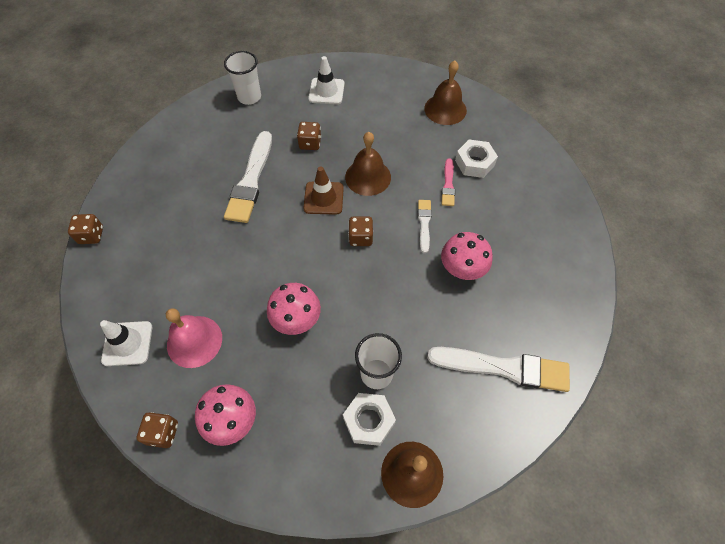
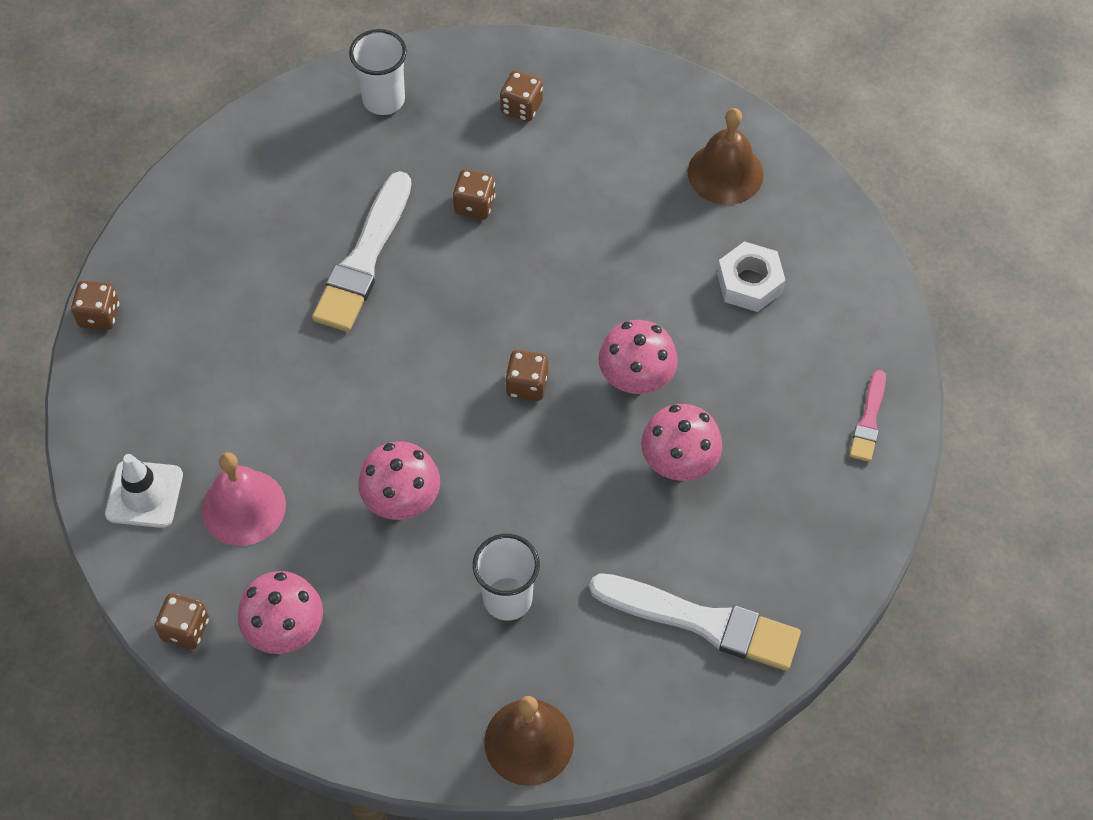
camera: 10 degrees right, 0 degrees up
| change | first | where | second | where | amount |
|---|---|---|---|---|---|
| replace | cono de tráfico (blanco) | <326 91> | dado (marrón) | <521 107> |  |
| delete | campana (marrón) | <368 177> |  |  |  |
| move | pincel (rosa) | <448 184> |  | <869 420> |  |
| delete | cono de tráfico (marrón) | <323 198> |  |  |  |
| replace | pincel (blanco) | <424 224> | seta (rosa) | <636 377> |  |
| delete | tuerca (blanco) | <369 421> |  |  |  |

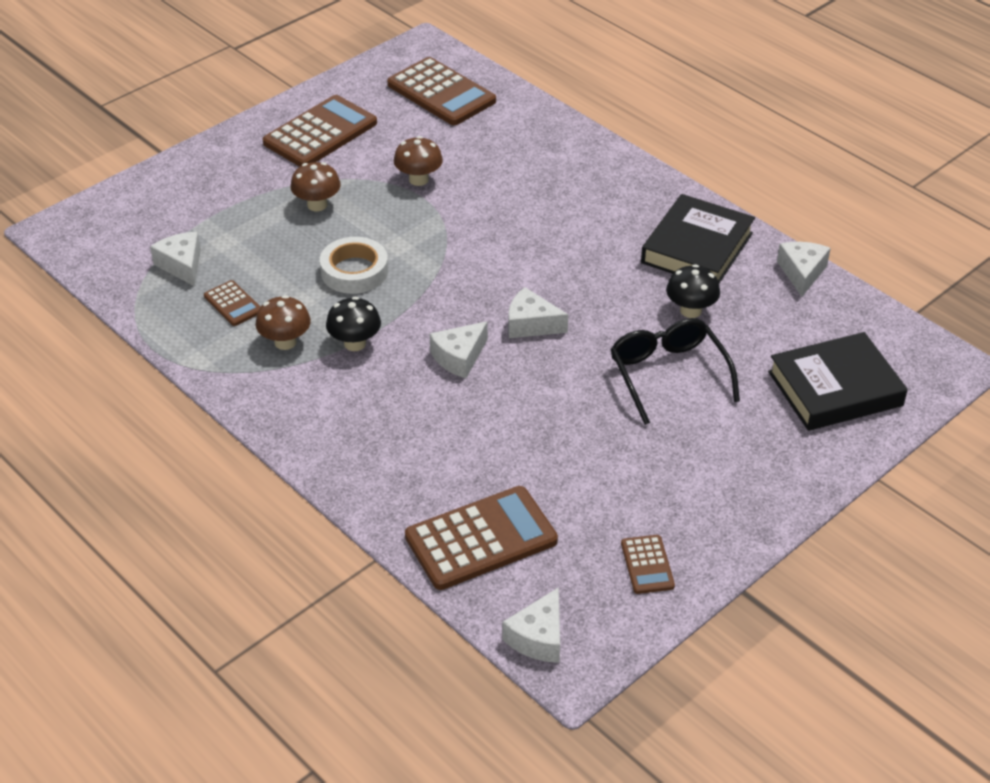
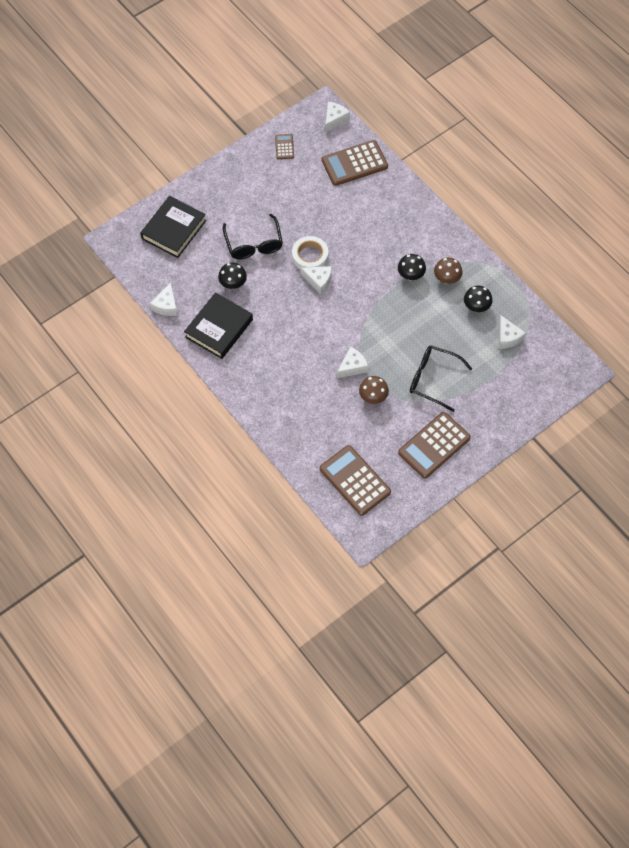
camera: 175 degrees left, 20 degrees up
| change | first | where | second | where | amount |
|---|---|---|---|---|---|
| replace | seta (marrón) | <317 205> | gafas (negro) | <434 379> |  |
| move | cinta adhesiva (blanco) | <354 271> |  | <310 256> |  |
| replace | calculadora (marrón) | <233 304> | seta (negro) | <476 307> |  |
| move | queso (blanco) | <459 357> |  | <352 367> |  |
| rotate | libro (negro) | <835 389> |  | <174 229> | 45 degrees counterclockwise |

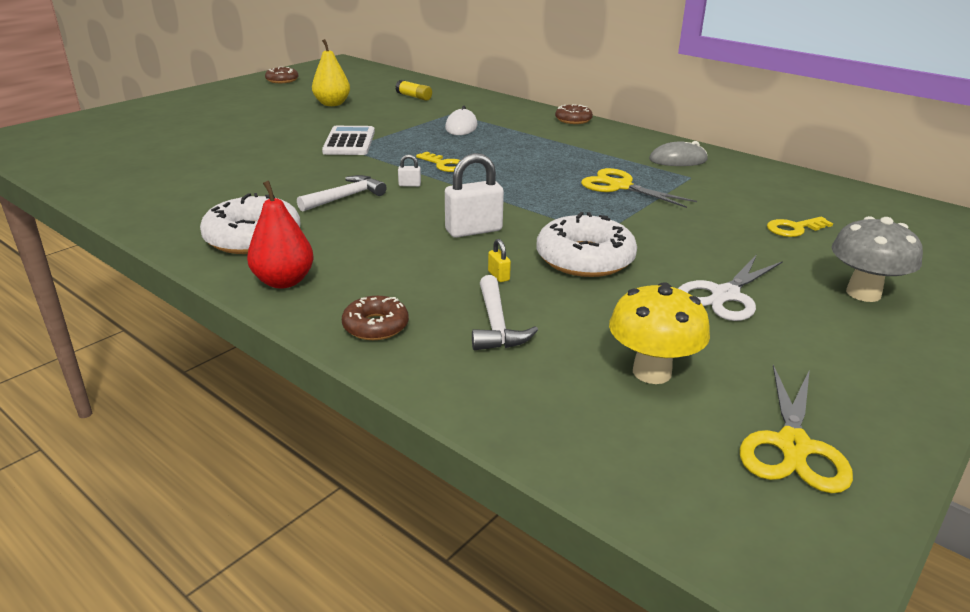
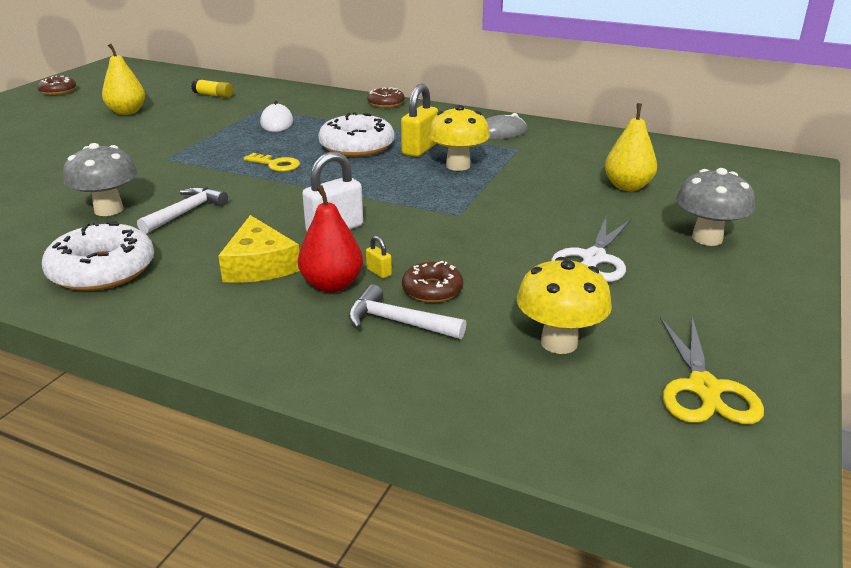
camera: 15 degrees left, 0 degrees up
| change | first | where | second | where | amount |
|---|---|---|---|---|---|
| delete | calculadora (blanco) | <349 142> |  |  |  |
| delete | candado (blanco) | <409 185> |  |  |  |
| replace | tijeras (amarillo) | <620 186> | seta (amarillo) | <458 166> |  |
| move | pera (rojo) | <284 281> |  | <332 285> |  |
| move | rosquilla (blanco) | <585 259> |  | <357 146> |  |
| replace | llave (amarillo) | <794 229> | pera (amarillo) | <627 186> |  |
| rotate | martillo (blanco) | <496 325> |  | <397 322> | 135 degrees clockwise |
| move | rosquilla (marrón) | <375 326> |  | <432 290> |  |
| insert |  |  | candado (amarillo) | <419 149> |  |
| insert |  |  | seta (gris) | <108 210> |  |
| insert |  |  | queso (amarillo) | <259 265> |  |

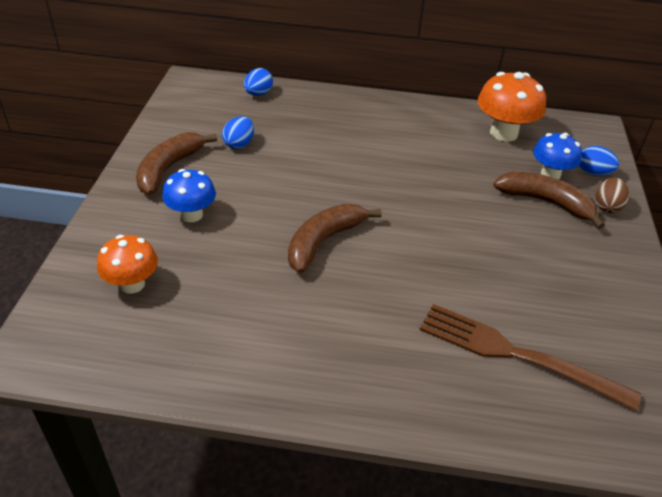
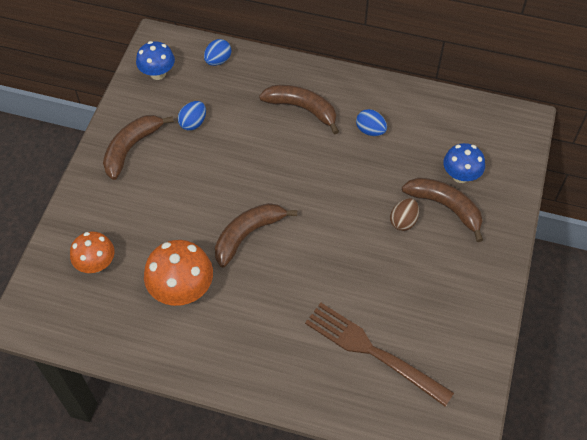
camera: 10 degrees right, 15 degrees up
| change | first | where | second | where | amount |
|---|---|---|---|---|---|
| move | seta (naranja) | <503 133> |  | <182 290> |  |
| move | huevo (azul) | <593 173> |  | <370 130> |  |
| move | seta (azul) | <192 215> |  | <158 73> |  |
| move | huevo (marrón) | <607 206> |  | <403 221> |  |
| insert |  |  | plátano (marrón) | <302 109> |  |

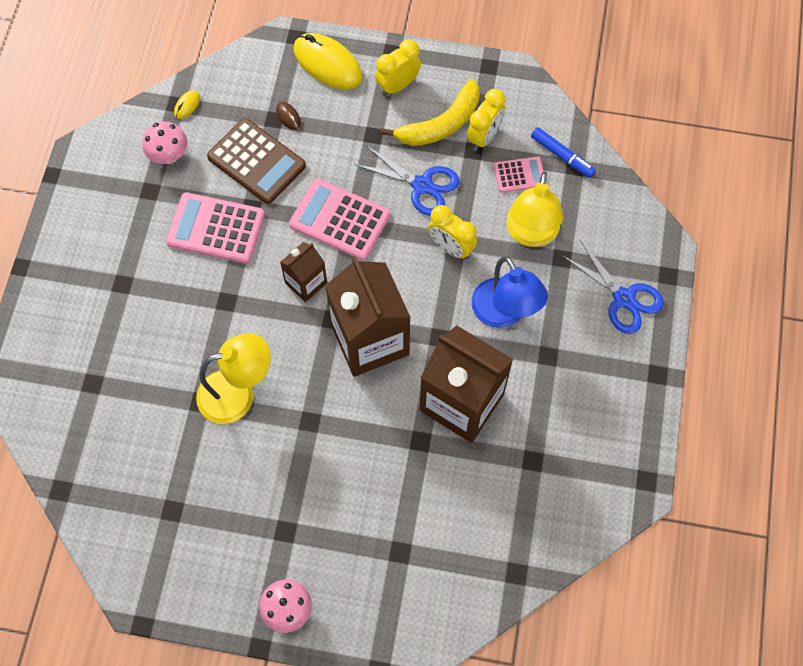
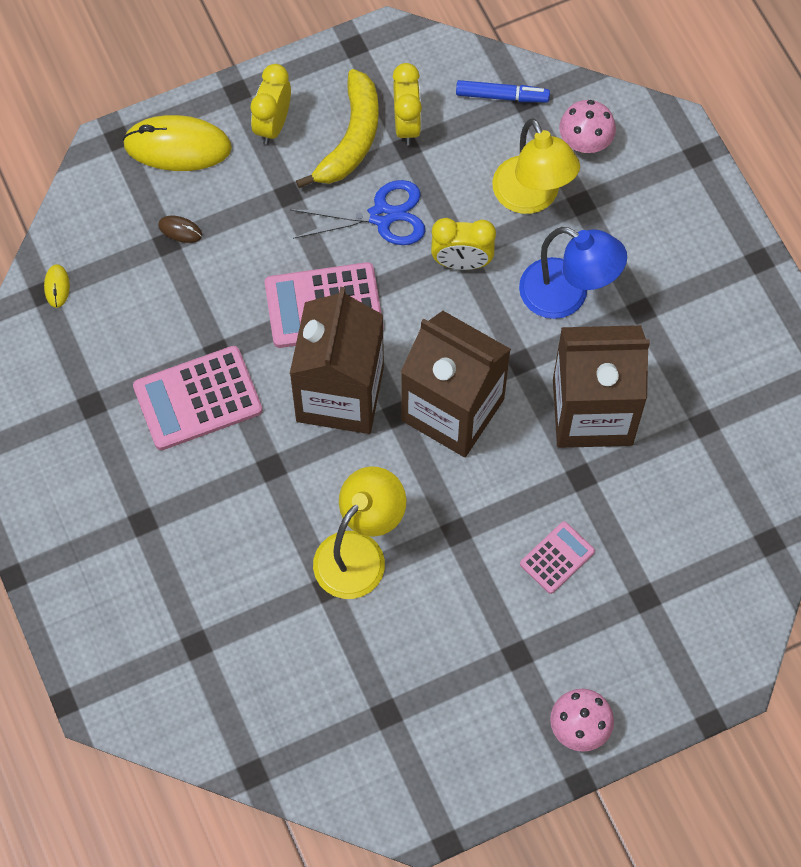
camera: 35 degrees left, 0 degrees up
| change | first | where | second | where | amount |
|---|---|---|---|---|---|
| delete | calculadora (marrón) | <256 161> |  |  |  |
| move | seta (rosa) | <169 155> |  | <585 142> |  |
| move | calculadora (rosa) | <519 175> |  | <557 558> |  |
| delete | tijeras (azul) | <624 298> |  |  |  |
| resize | cartón de leche (marrón) | <306 283> |  | <340 394> | x1.95 |

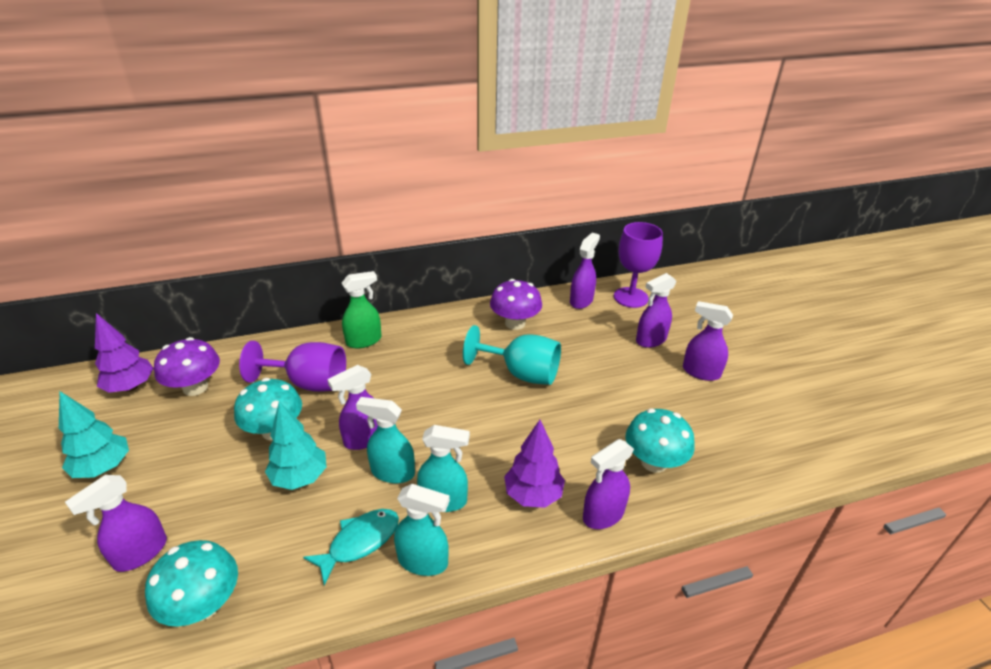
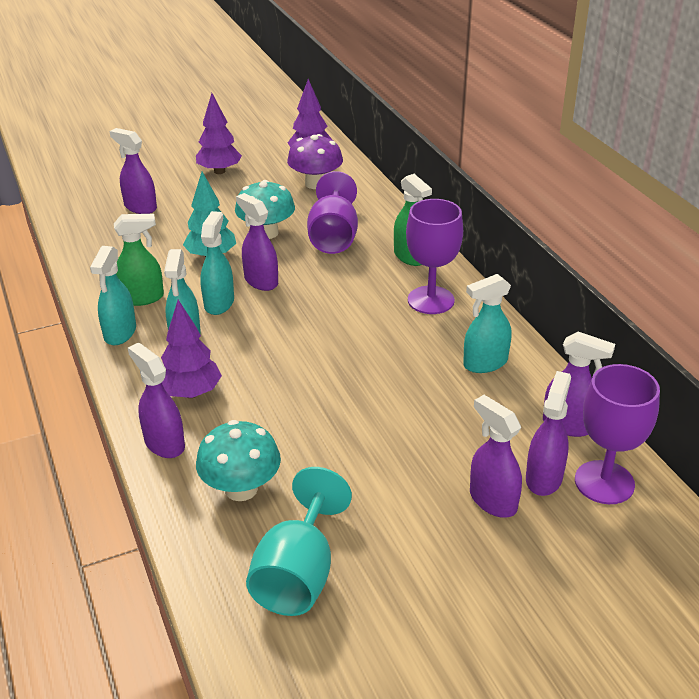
camera: 85 degrees right, 0 degrees up
| change | first | where | second | where | amount |
|---|---|---|---|---|---|
| replace | seta (morado) | <515 323> | pulverizador (turquesa) | <485 363> |  |
| move | pulverizador (morado) | <700 372> |  | <544 478> |  |
| move | copa (turquesa) | <521 373> |  | <298 574> |  |
| recolor | árbol (turquesa) | <103 468> | árbol (morado) | <219 171> |  |
| replace | pez (turquesa) | <360 542> | pulverizador (verde) | <142 298> |  |
| delete | seta (turquesa) | <204 605> |  |  |  |
| insert |  |  | copa (morado) | <431 300> |  |

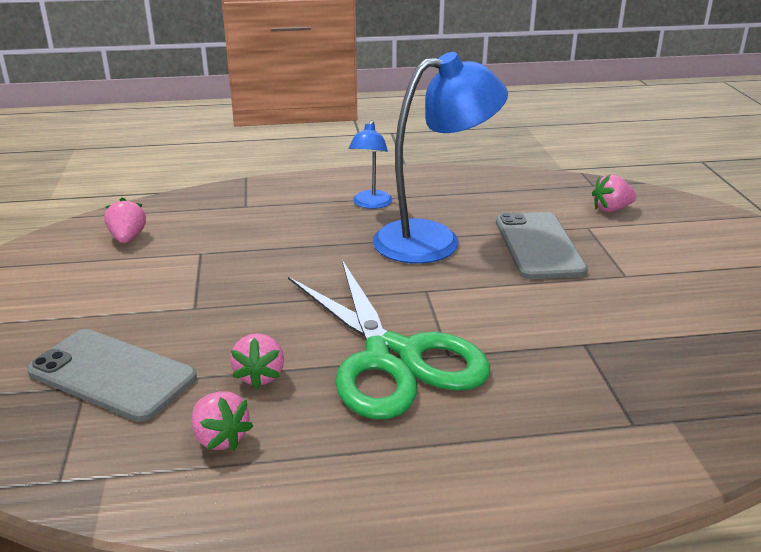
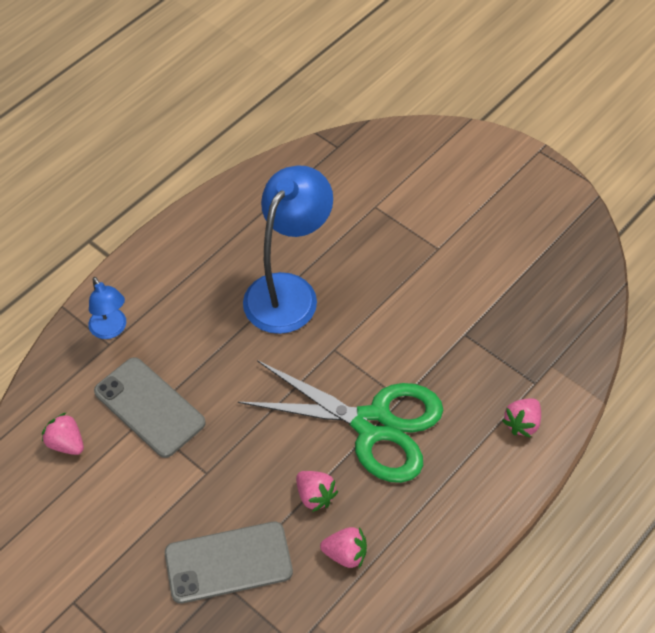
camera: 40 degrees left, 25 degrees up
| change | first | where | second | where | amount |
|---|---|---|---|---|---|
| move | lámpara (azul) | <371 204> |  | <111 330> |  |
| move | fresa (rosa) | <611 209> |  | <522 423> |  |
| move | móvil (gris) | <538 246> |  | <149 407> |  |

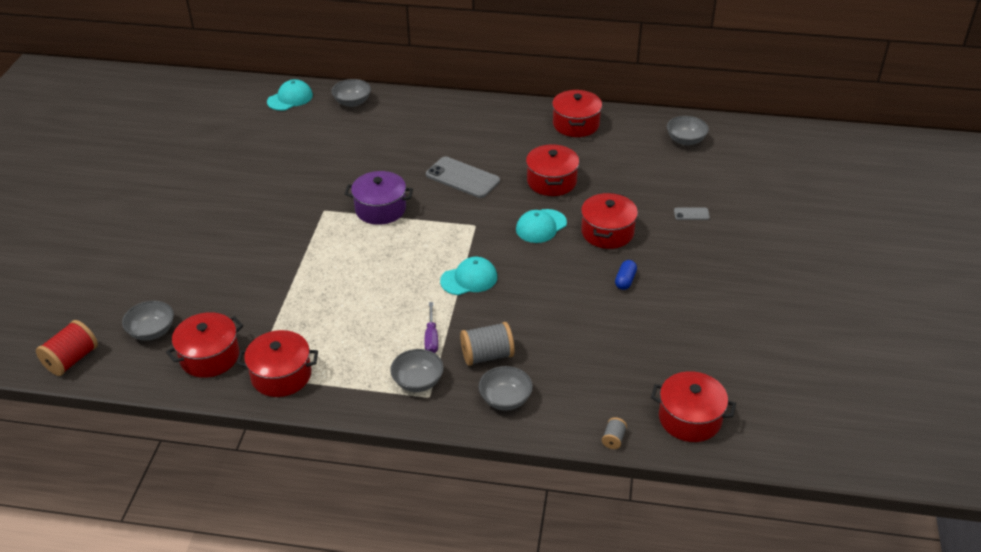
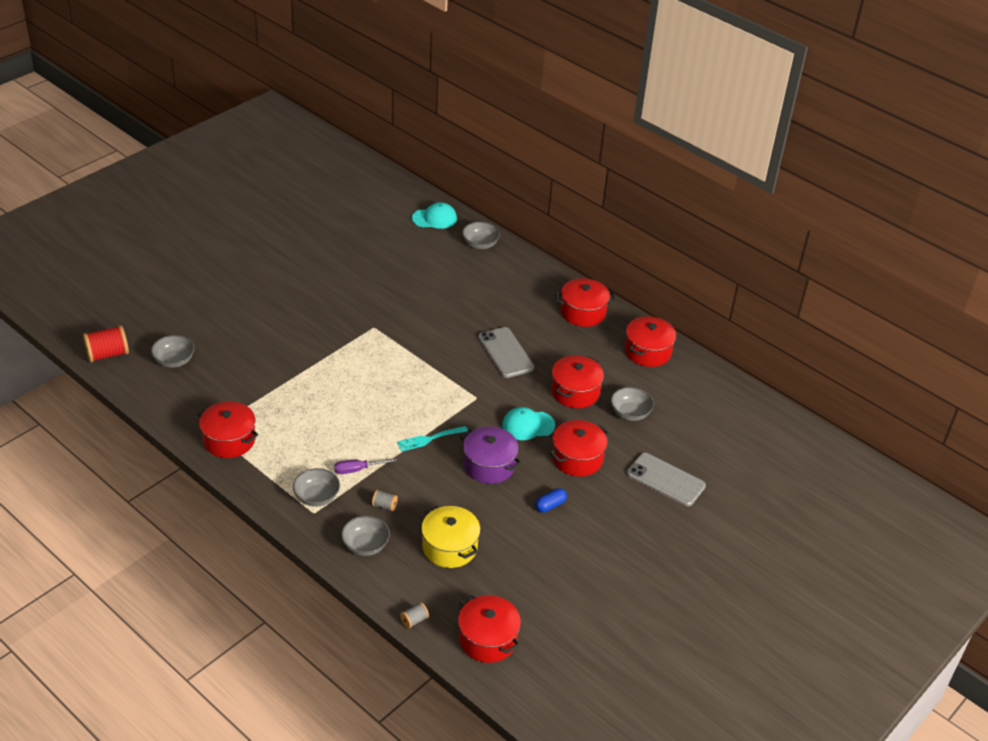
camera: 30 degrees right, 0 degrees up
| change | first | where | second | where | amount |
|---|---|---|---|---|---|
| move | cuenco (gris) | <685 140> |  | <630 413> |  |
| move | olla (morado) | <380 209> |  | <489 465> |  |
| resize | móvil (gris) | <691 214> |  | <665 480> | x2.15 |
| replace | gorra (turquesa) | <469 279> | tenedor (turquesa) | <429 439> |  |
| rotate | destornillador (morado) | <431 338> |  | <357 470> | 45 degrees clockwise |
| move | olla (rojo) | <210 356> |  | <583 312> |  |
| resize | carrete (gris) | <487 355> |  | <384 506> | x0.51 |
| insert |  |  | olla (amarillo) | <450 547> |  |

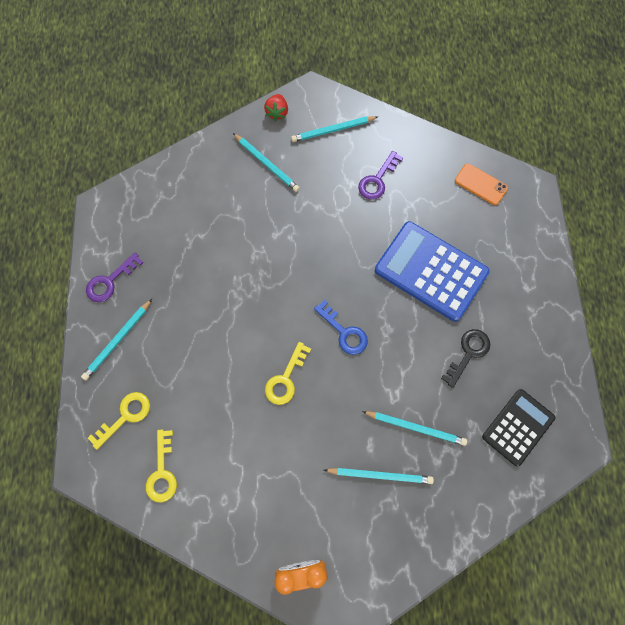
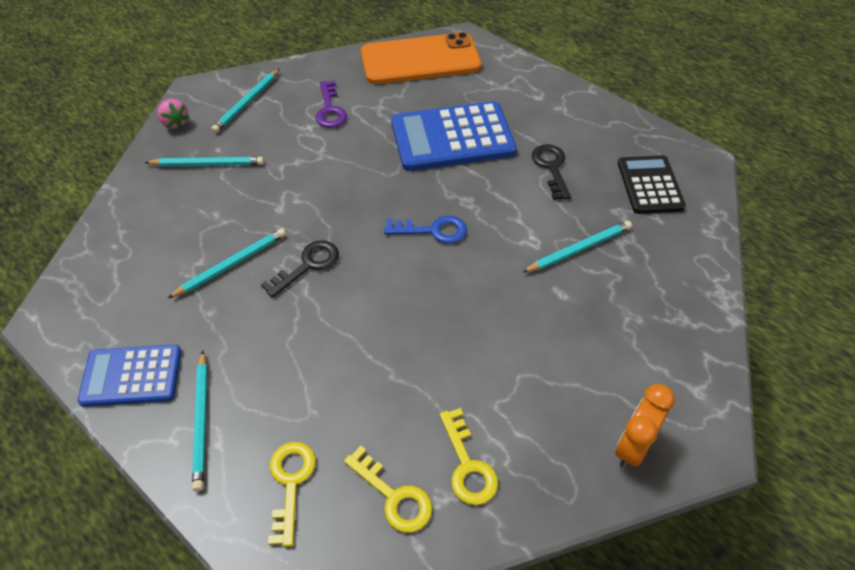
camera: 45 degrees left, 20 degrees down
| change | first | where | second | where | amount |
|---|---|---|---|---|---|
| recolor | fresa (rojo) | <277 112> | fresa (rosa) | <175 123> |  |
| resize | móvil (naranja) | <480 184> |  | <420 60> | x2.11 |
| replace | llave (morado) | <110 281> | calculadora (azul) | <131 376> |  |
| move | llave (amarillo) | <285 379> |  | <468 465> |  |
| move | lápiz (turquesa) | <380 475> |  | <231 264> |  |
| insert |  |  | llave (negro) | <308 265> |  |

